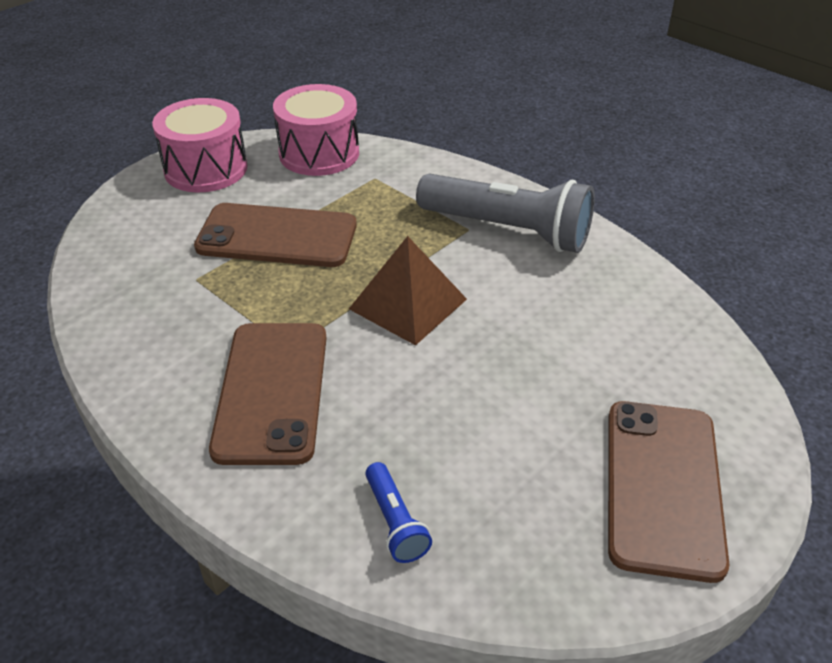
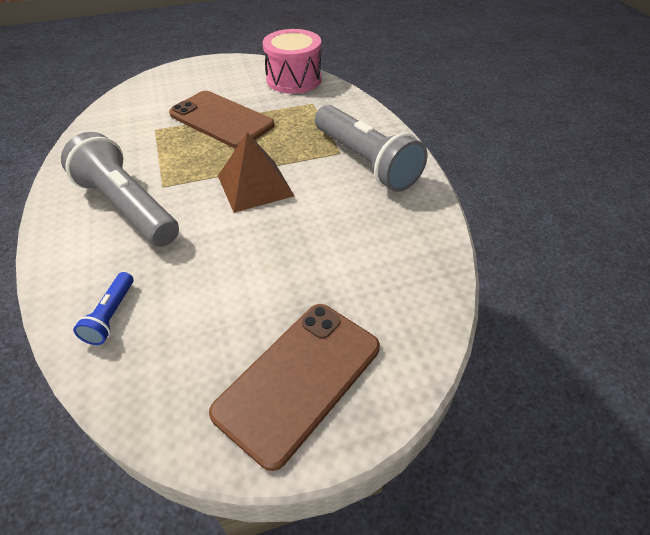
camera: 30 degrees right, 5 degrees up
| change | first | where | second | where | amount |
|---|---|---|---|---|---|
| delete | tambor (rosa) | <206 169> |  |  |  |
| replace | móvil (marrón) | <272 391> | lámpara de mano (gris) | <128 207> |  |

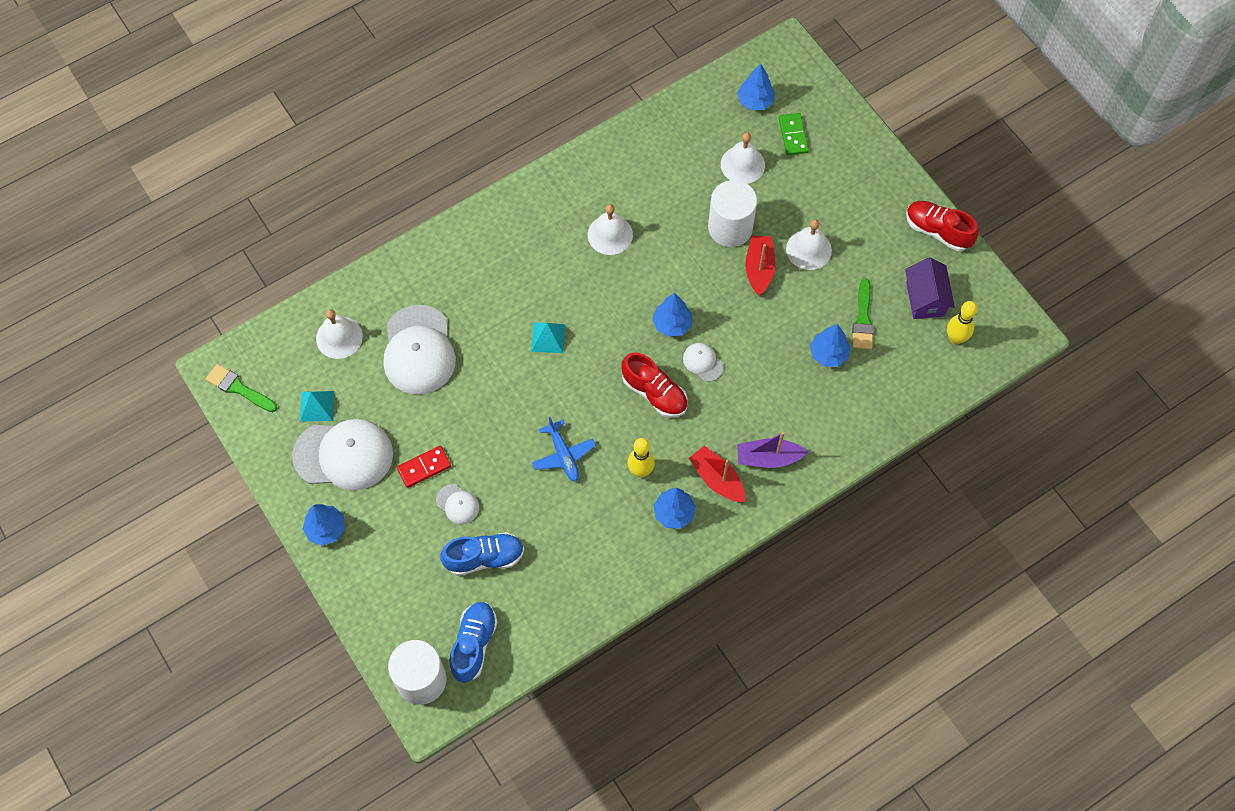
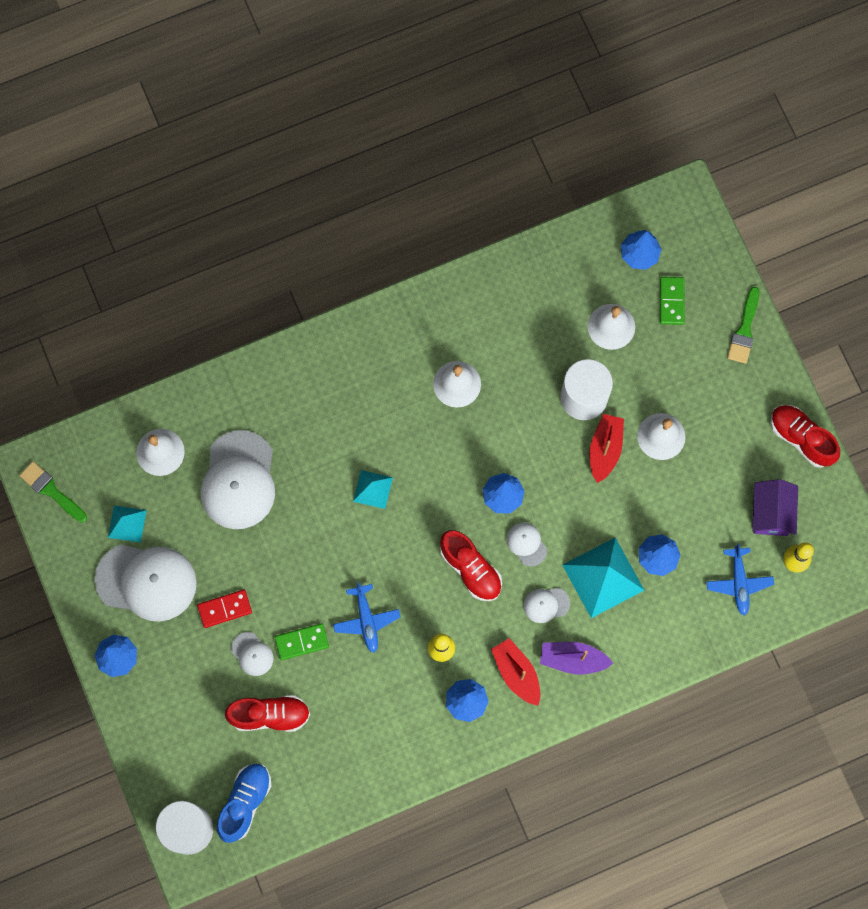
camera: 10 degrees right, 10 degrees up
| change | first | where | second | where | amount |
|---|---|---|---|---|---|
| move | pincel (verde) | <863 319> |  | <744 329> |  |
| recolor | zapato (azul) | <484 558> | zapato (rojo) | <270 715> |  |
| insert |  |  | pirámide (turquesa) | <603 577> |  |
| insert |  |  | avión (azul) | <739 583> |  |
| insert |  |  | gorra (blanco) | <546 604> |  |
| insert |  |  | ficha de dominó (verde) | <301 642> |  |

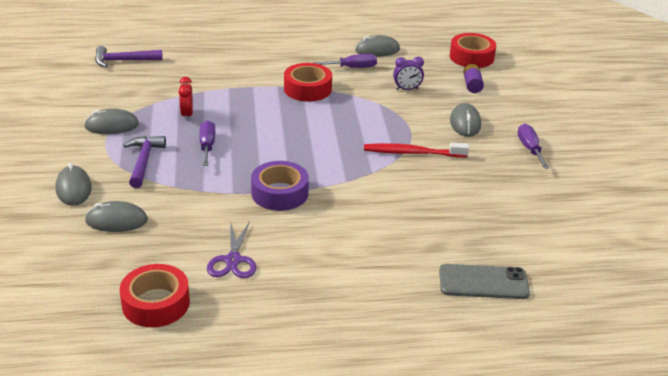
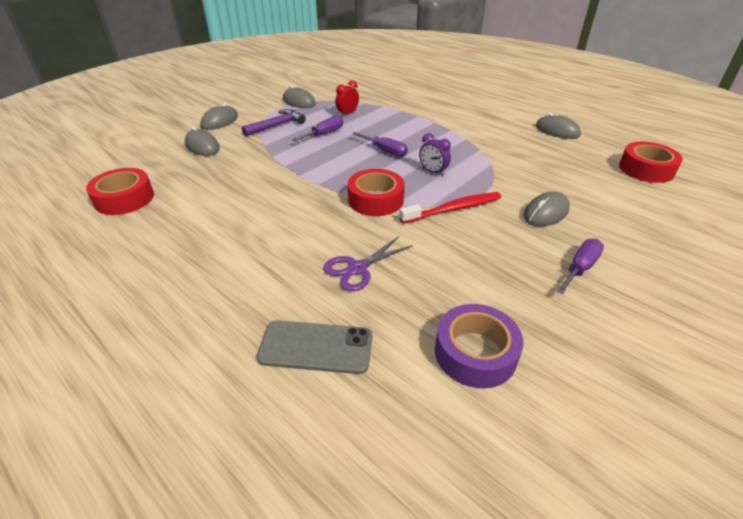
camera: 50 degrees right, 5 degrees up
| change | first | where | second | where | amount |
|---|---|---|---|---|---|
| delete | martillo (morado) | <124 61> |  |  |  |
| move | destornillador (morado) | <353 68> |  | <385 151> |  |
| move | despertador (morado) | <407 89> |  | <433 172> |  |
| move | cinta adhesiva (rojo) | <307 89> |  | <375 200> |  |
| delete | pila (morado) | <472 85> |  |  |  |
| rotate | cepillo de dientes (rojo) | <412 153> |  | <453 209> | 105 degrees clockwise |
| move | cinta adhesiva (morado) | <280 193> |  | <475 353> |  |
| move | tijeras (morado) | <233 260> |  | <357 268> |  |
| rotate | móvil (gris) | <483 282> |  | <316 347> | 45 degrees counterclockwise |

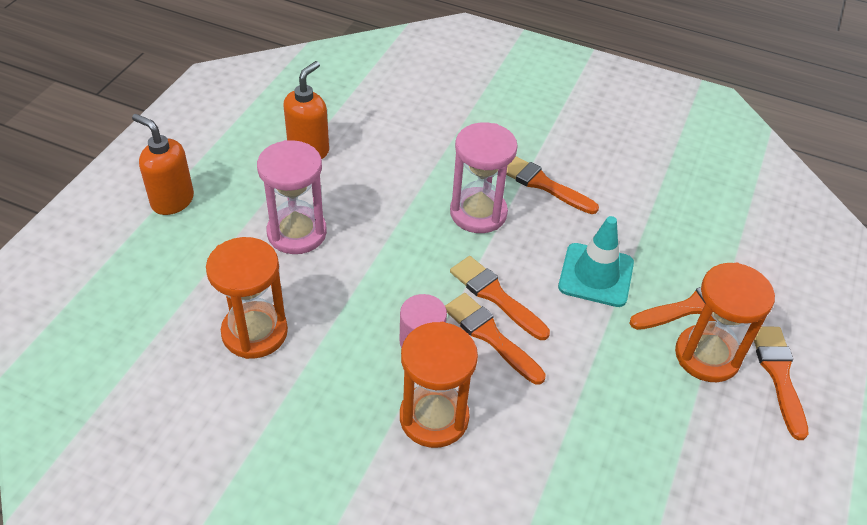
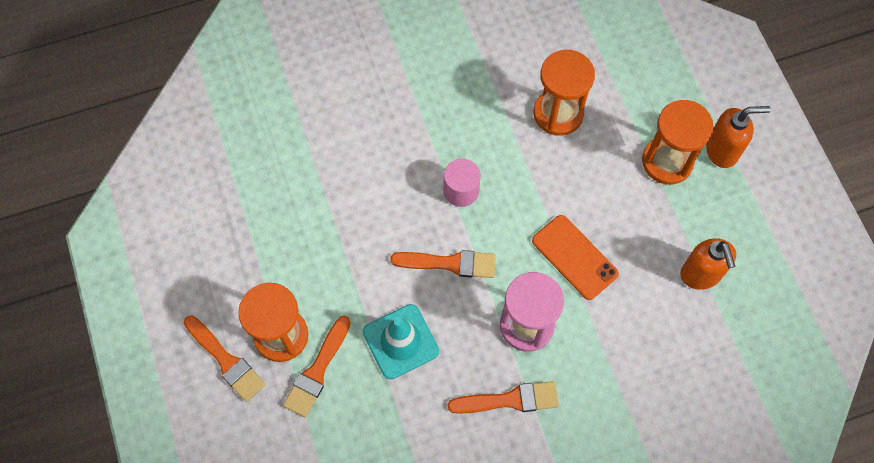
camera: 140 degrees right, 20 degrees up
| change | first | where | second | where | amount |
|---|---|---|---|---|---|
| delete | reloj de arena (rosa) | <297 233> |  |  |  |
| delete | pincel (naranja) | <490 336> |  |  |  |
| move | reloj de arena (naranja) | <434 417> |  | <667 161> |  |
| insert |  |  | móvil (naranja) | <574 257> |  |

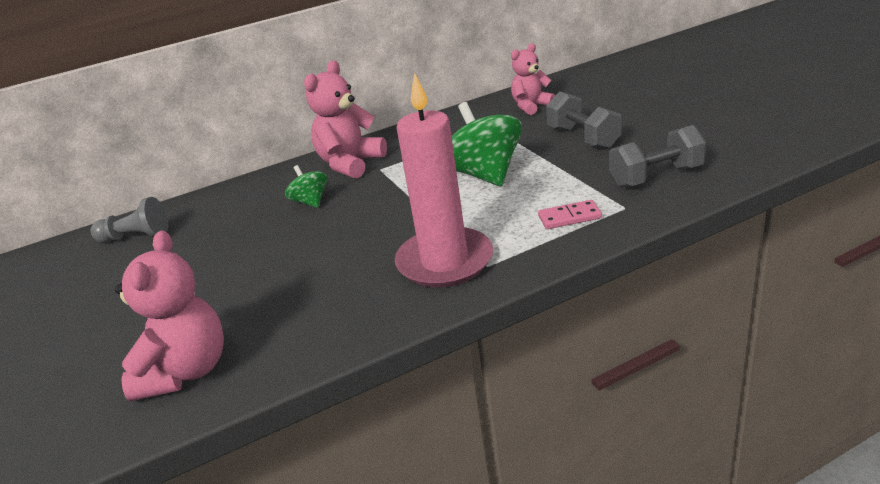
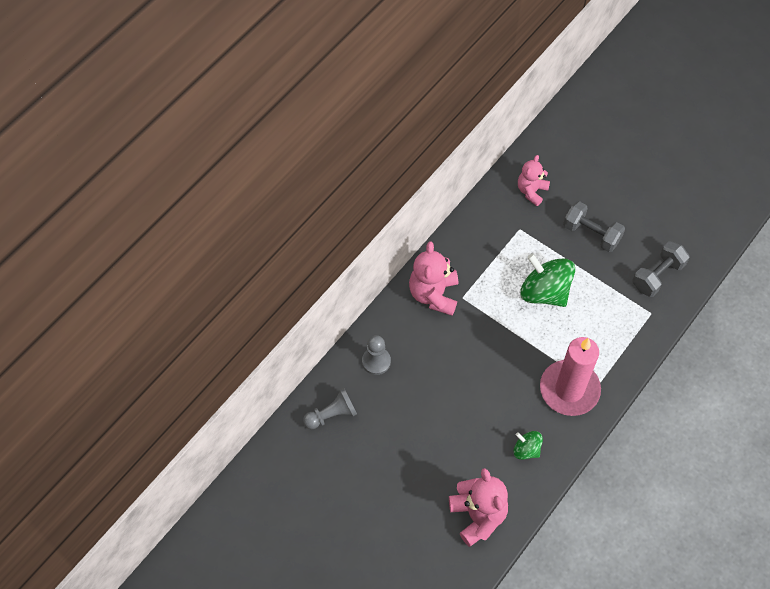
camera: 30 degrees left, 30 degrees up
| change | first | where | second | where | amount |
|---|---|---|---|---|---|
| move | peonza (verde) | <310 202> |  | <526 450> |  |
| delete | ficha de dominó (rosa) | <569 217> |  |  |  |
| insert |  |  | peón (gris) | <376 361> |  |

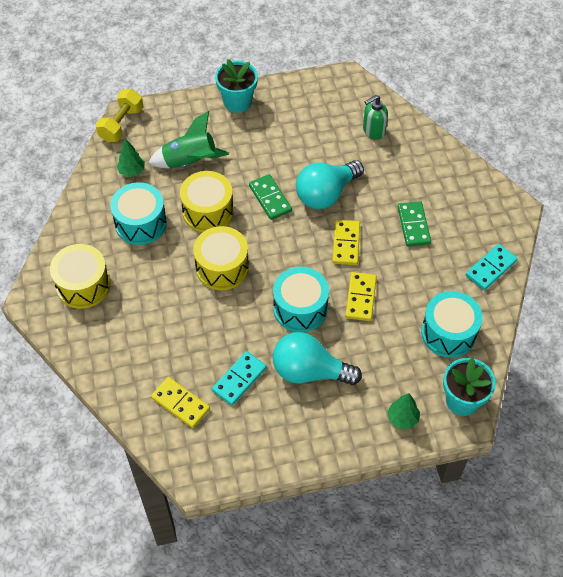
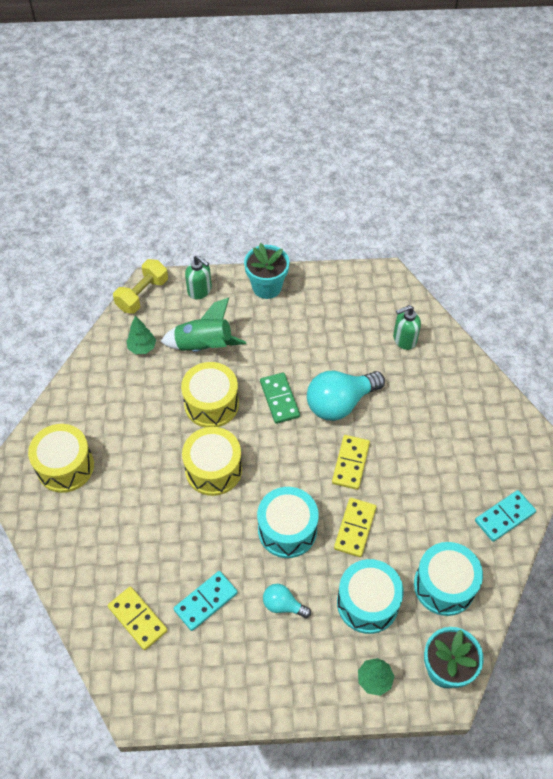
camera: 10 degrees right, 0 degrees up
| change | first | where | second | where | amount |
|---|---|---|---|---|---|
| move | tambor (turquesa) | <141 223> |  | <367 603> |  |
| delete | ficha de dominó (verde) | <413 225> |  |  |  |
| resize | bombilla (turquesa) | <309 371> |  | <283 605> | x0.51 |
| insert |  |  | dispensador de jabón (verde) | <200 290> |  |

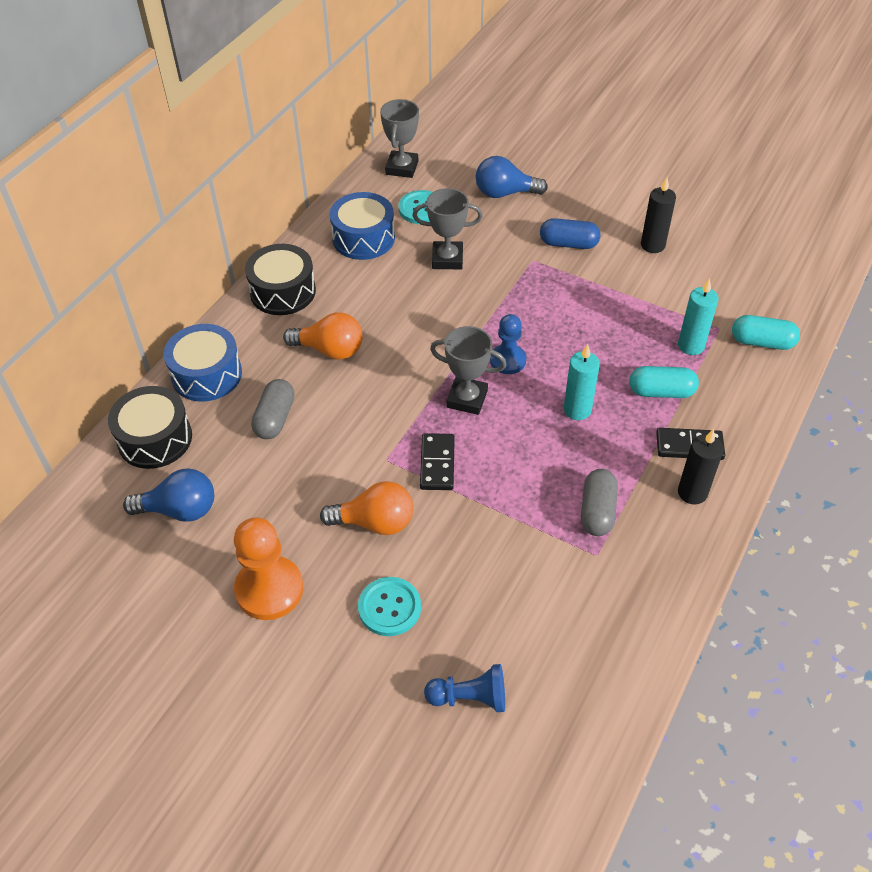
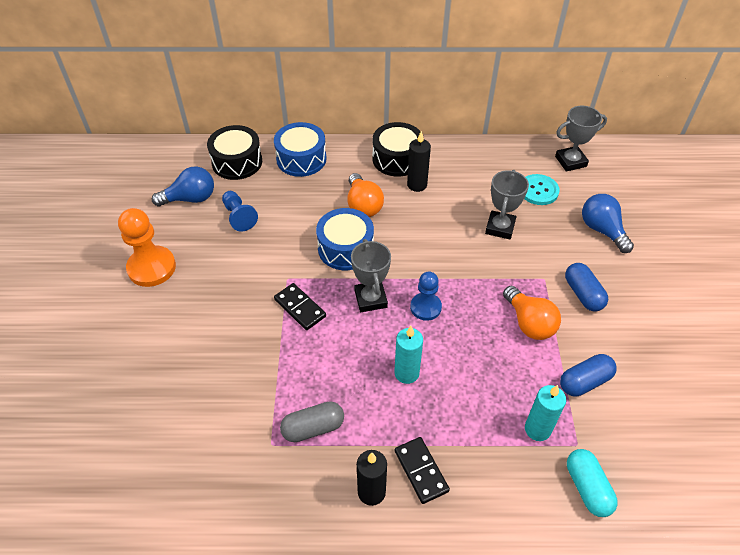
camera: 60 degrees right, 0 degrees up
| change | first | where | second | where | amount |
|---|---|---|---|---|---|
| move | vela (negro) | <652 245> |  | <417 185> |  |
| rotate | trofeo (gris) | <447 259> |  | <500 227> | 45 degrees clockwise |
| move | tambor (azul) | <363 238> |  | <345 248> |  |
| delete | cápsula (turquesa) | <661 392> |  |  |  |
| delete | cápsula (gris) | <275 418> |  |  |  |
| rotate | ficha de dominó (negro) | <437 463> |  | <300 308> | 75 degrees clockwise |
| rotate | bombilla (azul) | <180 510> |  | <190 199> | 75 degrees counterclockwise |
| move | bombilla (naranja) | <375 522> |  | <529 323> |  |
| delete | botón (turquesa) | <389 607> |  |  |  |
| move | peón (azul) | <470 697> |  | <239 217> |  |
| insert |  |  | cápsula (azul) | <584 381> |  |

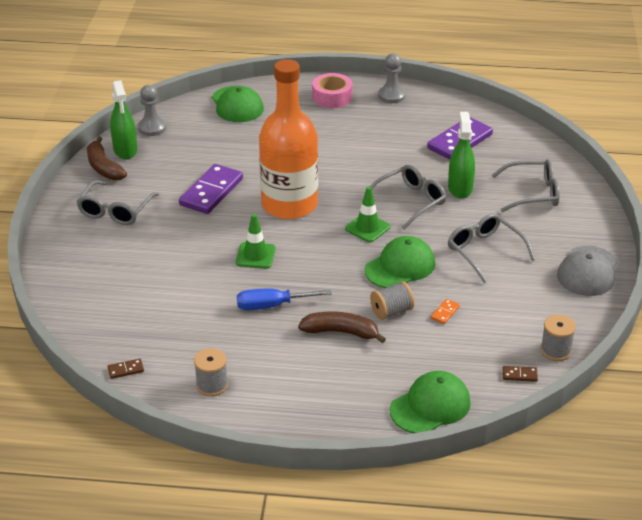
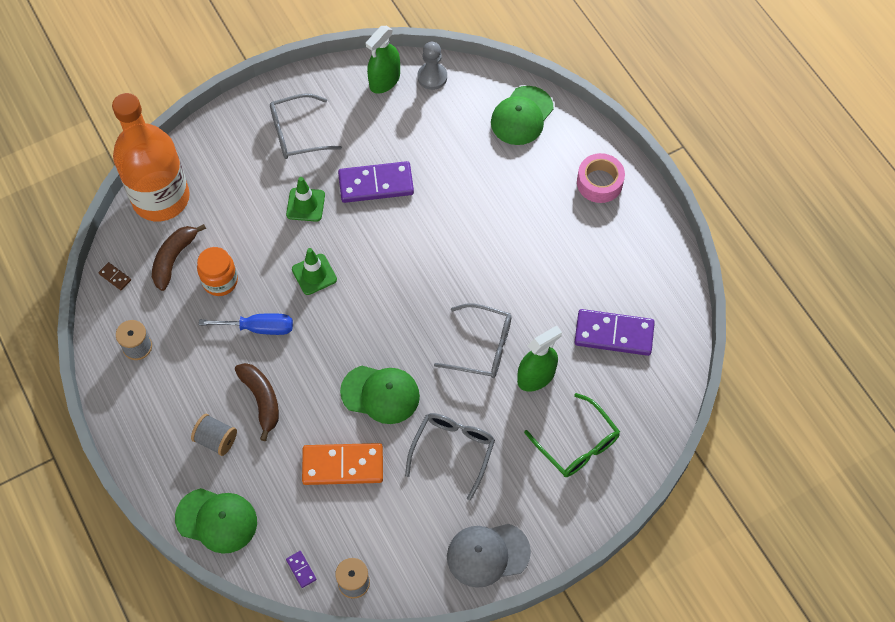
camera: 55 degrees right, 25 degrees up
| change | first | where | second | where | amount |
|---|---|---|---|---|---|
| delete | peón (gris) | <391 96> |  |  |  |
| move | botella (naranja) | <289 205> |  | <161 198> |  |
| move | plátano (marrón) | <103 167> |  | <174 259> |  |
| recolor | gafas (gris) | <533 193> | gafas (verde) | <577 444> |  |
| move | cono de tráfico (verde) | <367 228> |  | <305 205> |  |
| move | carrete (gris) | <391 311> |  | <216 440> |  |
| rotate | destornillador (azul) | <272 305> |  | <259 328> | 135 degrees clockwise |
| resize | ficha de dominó (naranja) | <445 312> |  | <343 465> | x2.41 |
| recolor | ficha de dominó (marrón) | <519 375> | ficha de dominó (morado) | <301 569> |  |
| insert |  |  | tarro (naranja) | <220 281> |  |

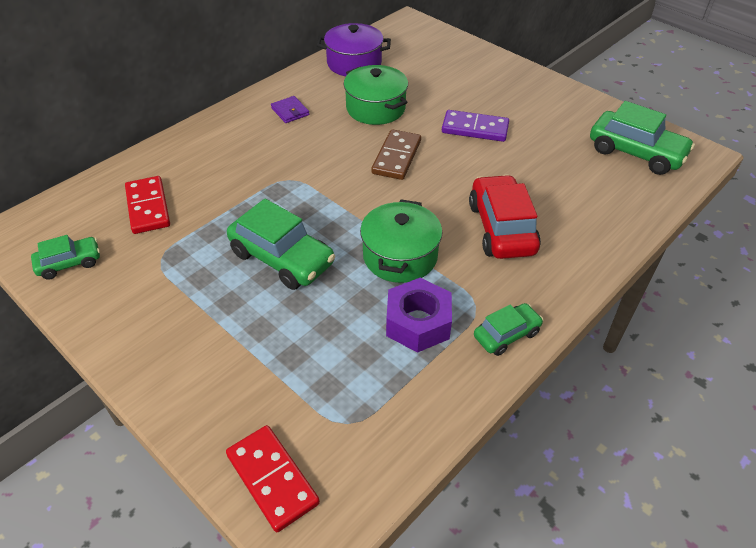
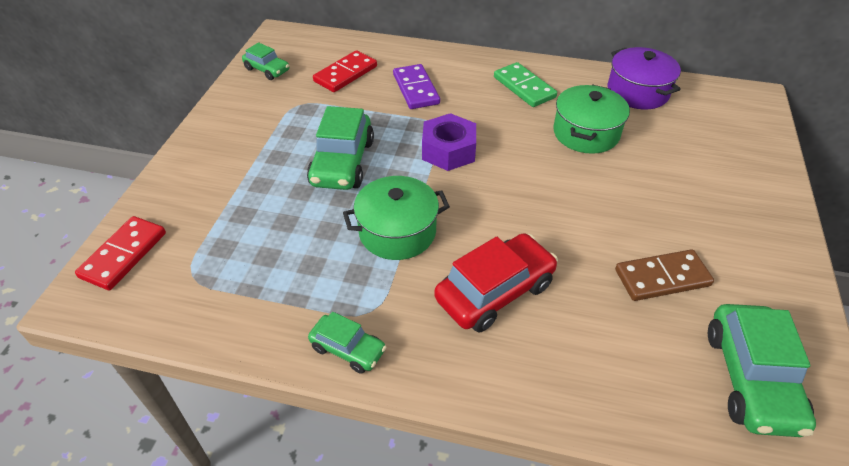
camera: 60 degrees right, 0 degrees up
| change | first | where | second | where | amount |
|---|---|---|---|---|---|
| replace | cartera (morado) | <290 111> | ficha de dominó (verde) | <524 87> |  |
| move | ficha de dominó (morado) | <475 129> |  | <415 89> |  |
| move | ficha de dominó (marrón) | <397 157> |  | <662 278> |  |
| move | tuerca (morado) | <418 323> |  | <448 150> |  |

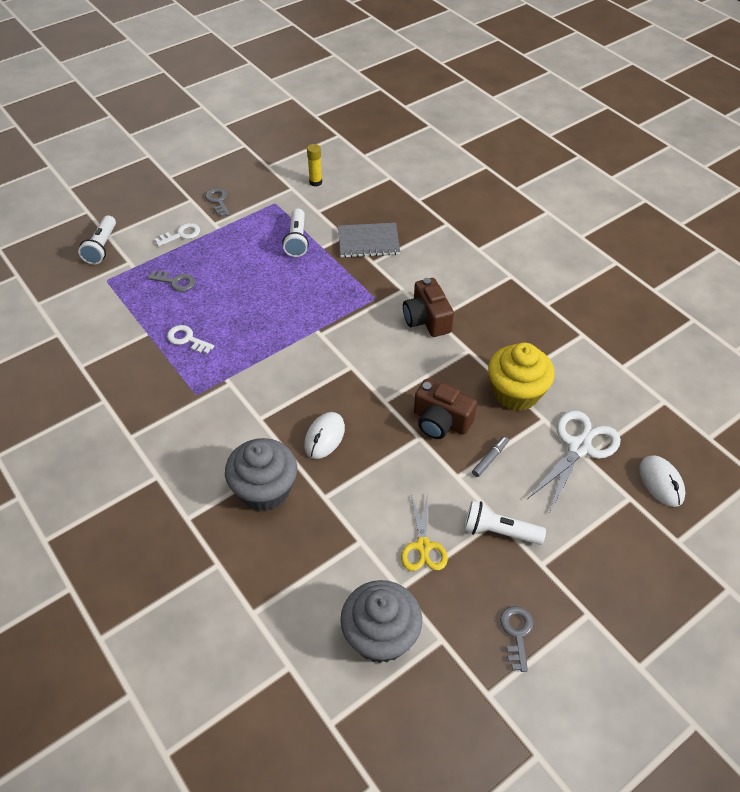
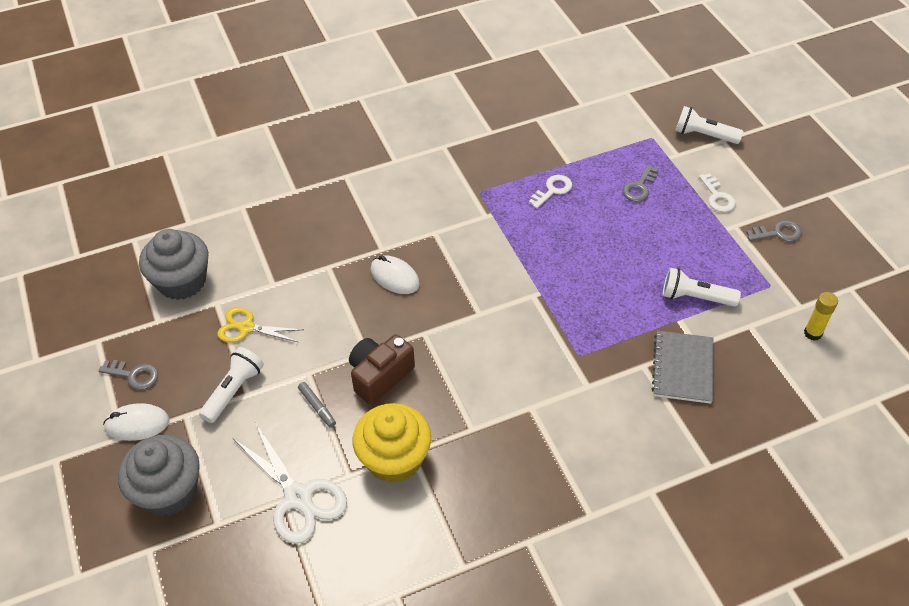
camera: 105 degrees right, 0 degrees up
| change | first | where | second | where | amount |
|---|---|---|---|---|---|
| delete | cámara (marrón) | <427 319> |  |  |  |
| move | magdalena (gris) | <264 489> |  | <169 491> |  |
| move | ratón (blanco) | <661 482> |  | <137 424> |  |

